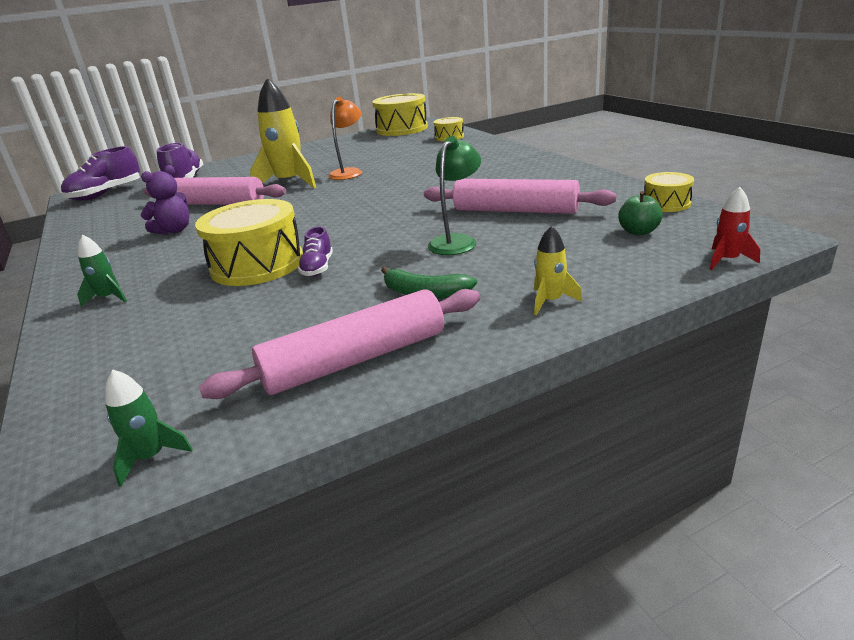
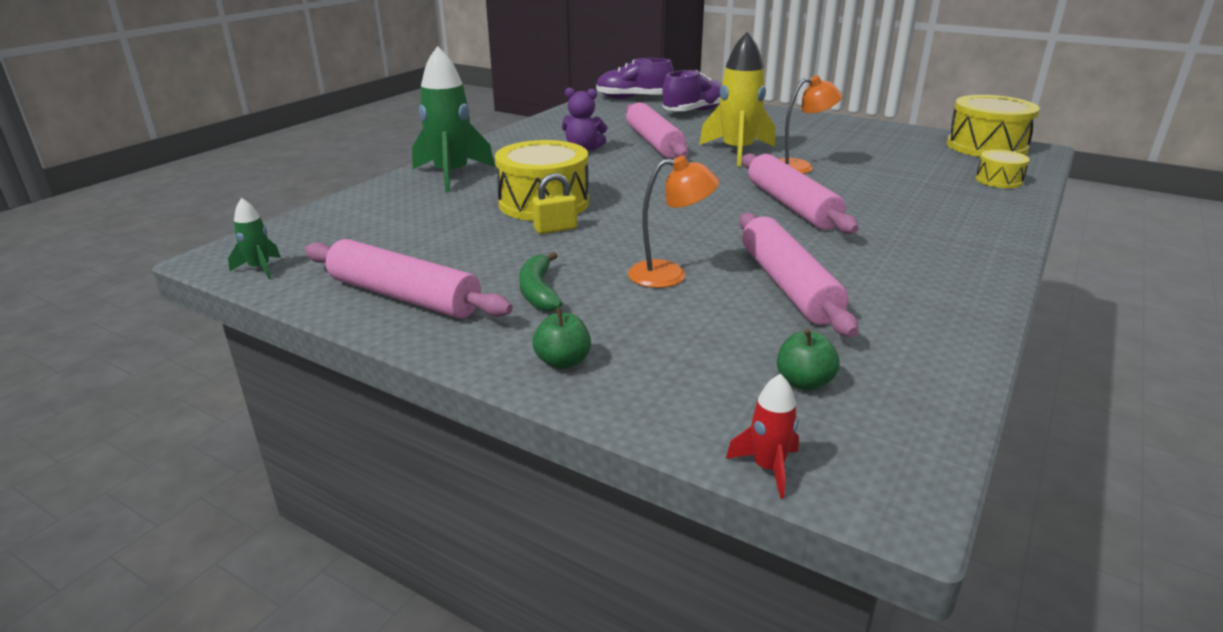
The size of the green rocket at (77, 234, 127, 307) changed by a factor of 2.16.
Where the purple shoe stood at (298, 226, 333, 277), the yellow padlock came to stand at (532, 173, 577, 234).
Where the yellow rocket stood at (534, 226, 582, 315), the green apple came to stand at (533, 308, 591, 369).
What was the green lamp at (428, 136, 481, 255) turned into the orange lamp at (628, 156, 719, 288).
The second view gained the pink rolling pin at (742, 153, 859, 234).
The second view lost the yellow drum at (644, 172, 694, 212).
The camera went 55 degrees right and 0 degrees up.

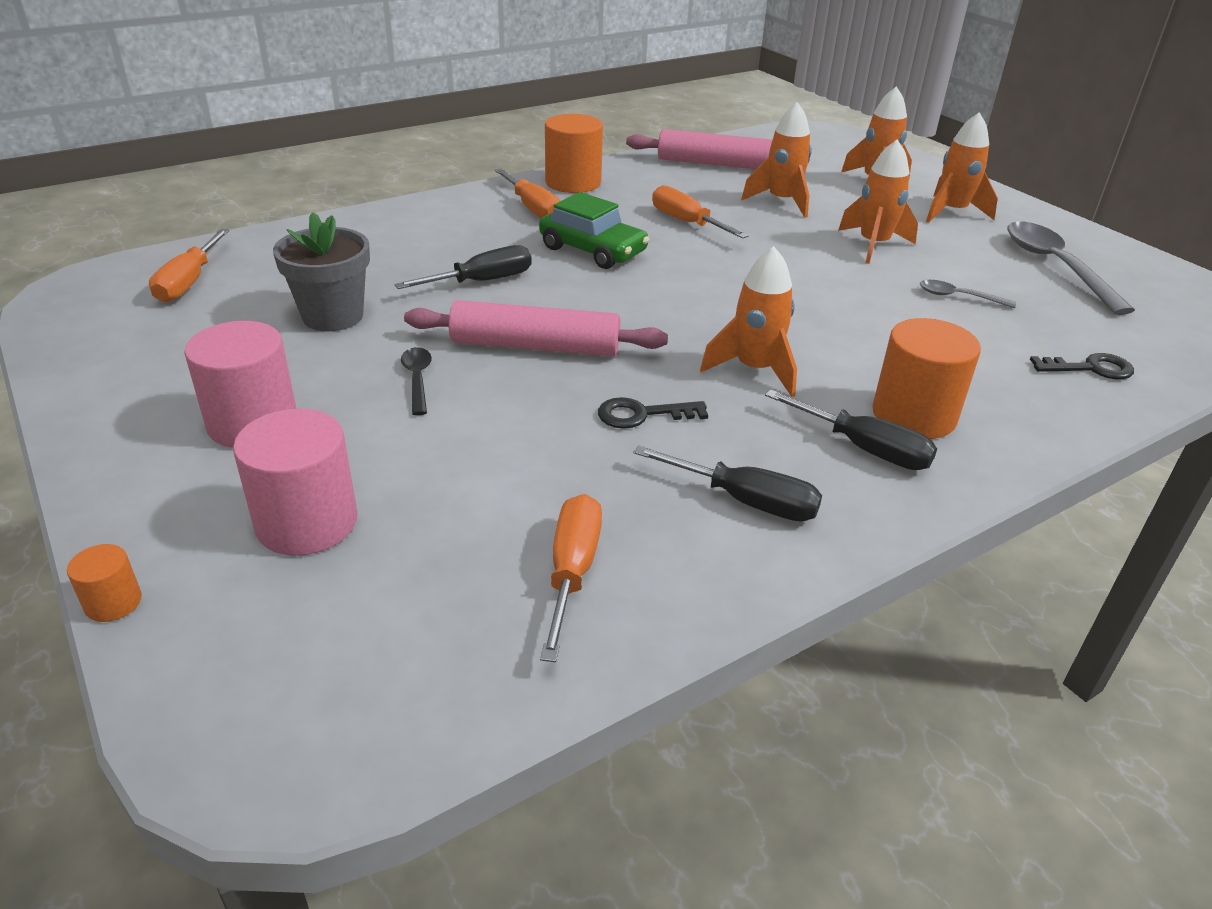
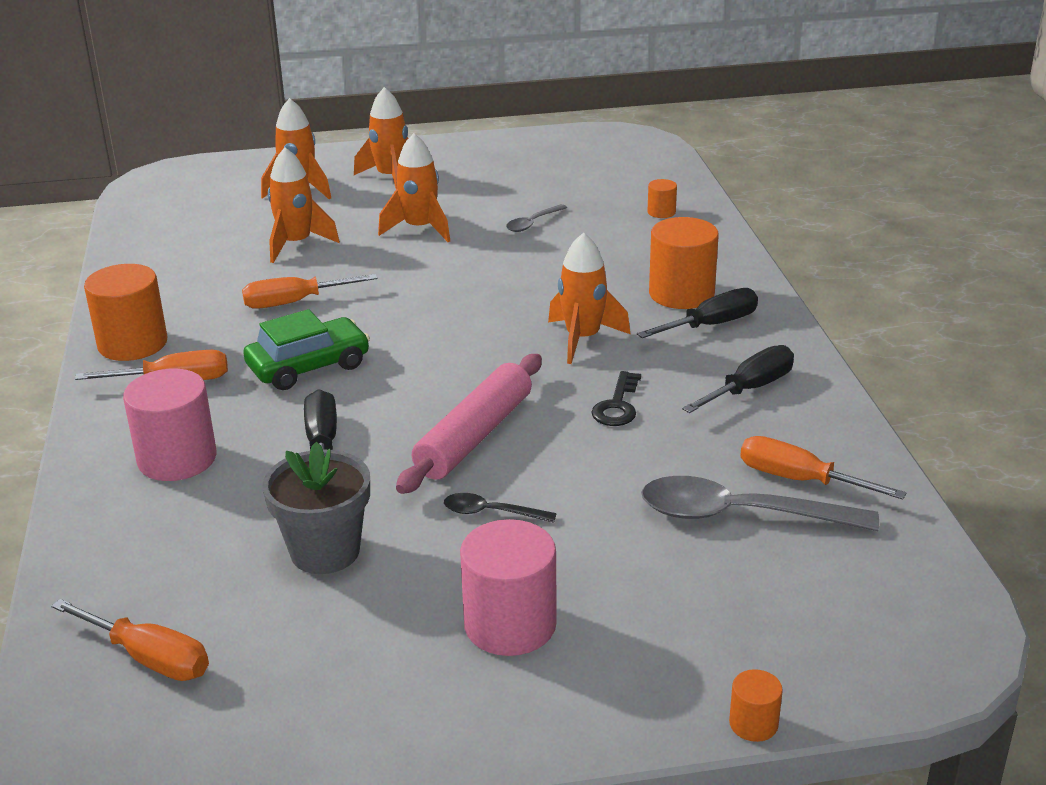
The pink cylinder ended up elsewhere, having gone from (233, 409, 357, 556) to (123, 369, 217, 481).
The grey spoon ended up elsewhere, having gone from (1007, 221, 1135, 315) to (641, 476, 879, 531).
Where the black key stood at (1030, 353, 1134, 379), the orange cylinder came to stand at (648, 179, 677, 218).
The second view lost the pink rolling pin at (626, 129, 810, 169).
The camera went 65 degrees left and 5 degrees down.

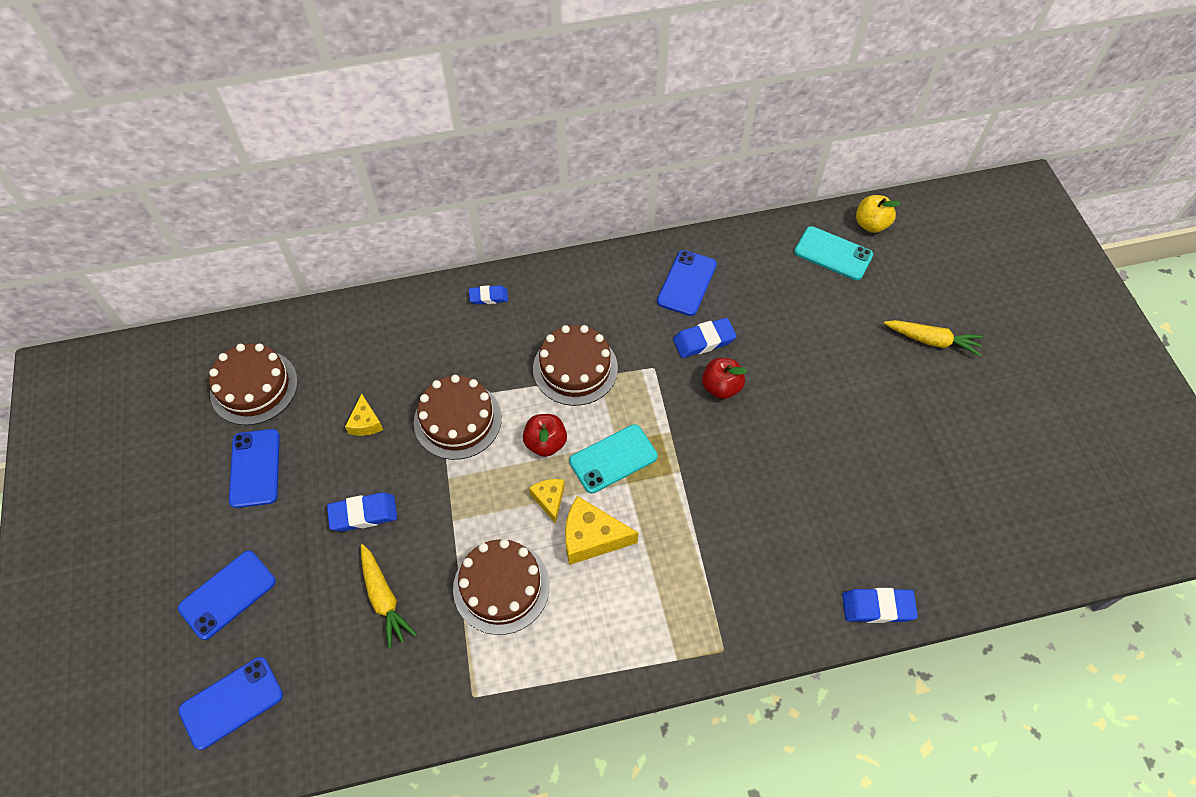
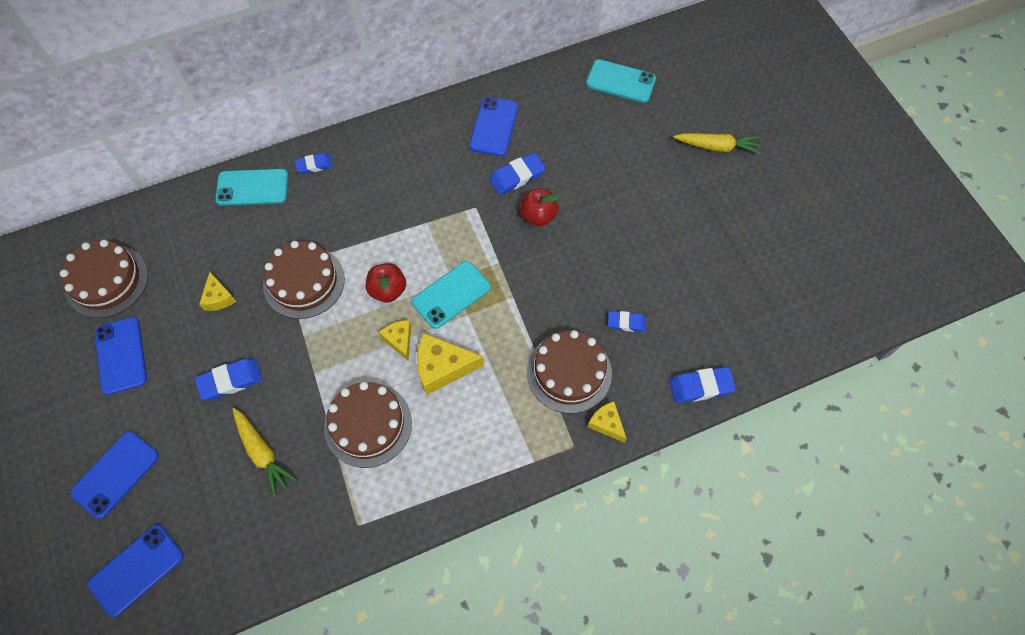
The second view gained the turquoise phone at (215, 169, 288, 206).
The brown cake ended up elsewhere, having gone from (533, 325, 618, 406) to (527, 330, 612, 413).
The second view gained the yellow cheese at (588, 401, 626, 443).
The second view gained the blue eraser at (608, 311, 646, 332).
The second view lost the yellow apple at (856, 195, 901, 233).
The camera went 10 degrees left and 5 degrees up.

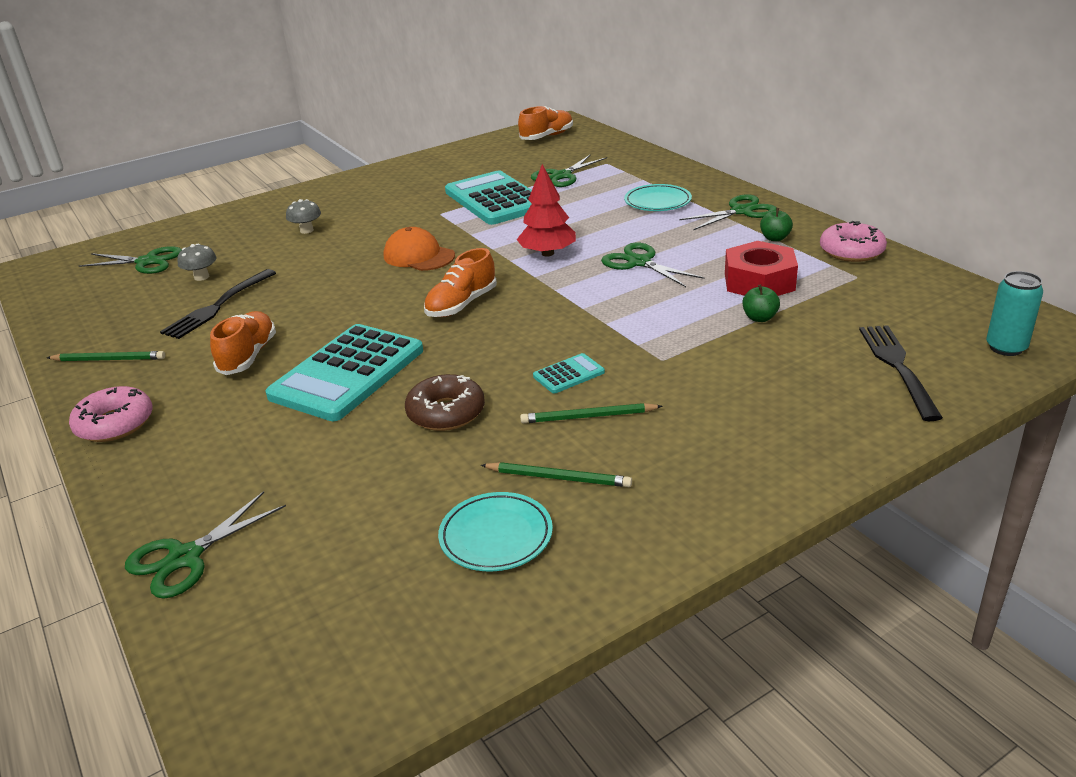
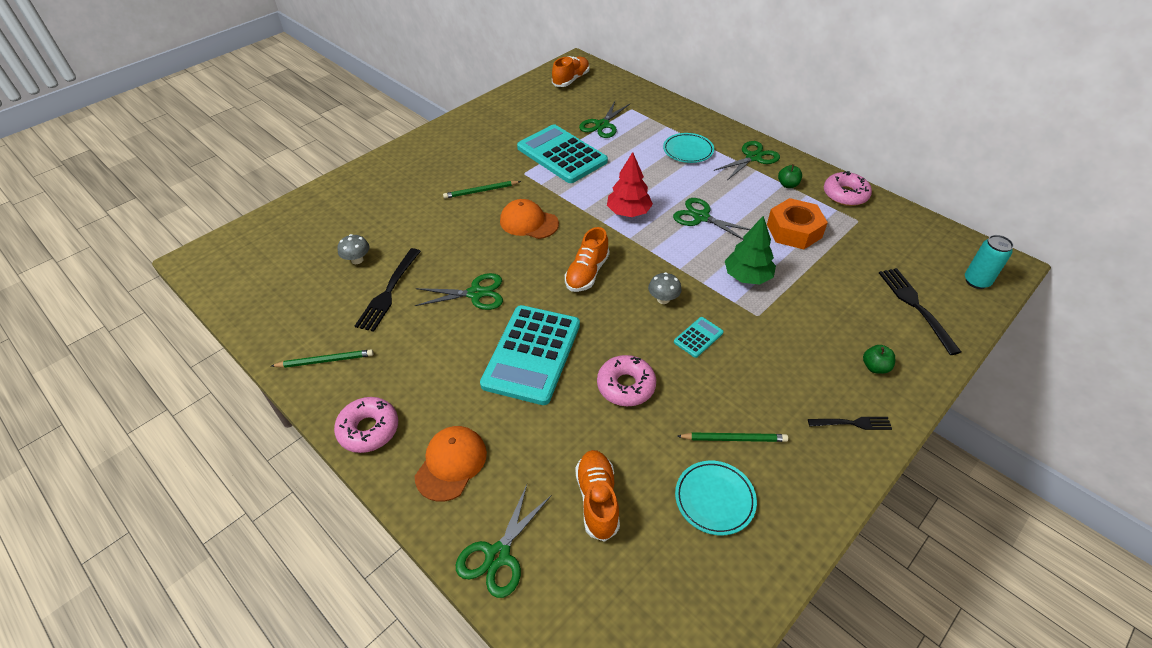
The green scissors ended up elsewhere, having gone from (79, 246, 182, 274) to (415, 273, 503, 310).
The second view gained the orange cap at (415, 426, 487, 502).
The green pencil ended up elsewhere, having gone from (520, 403, 663, 423) to (443, 181, 521, 199).
The orange shoe ended up elsewhere, having gone from (210, 311, 276, 375) to (575, 450, 620, 542).
What was the brown donut at (405, 374, 485, 431) turned into the pink donut at (597, 355, 656, 406).
The grey mushroom ended up elsewhere, having gone from (286, 199, 321, 234) to (648, 272, 682, 304).
The second view gained the green tree at (725, 216, 776, 284).
What was the red nut at (725, 241, 798, 296) turned into the orange nut at (767, 198, 828, 249).
The second view gained the black fork at (808, 417, 892, 430).
The green apple ended up elsewhere, having gone from (743, 284, 780, 322) to (863, 345, 895, 374).
The camera went 15 degrees left and 15 degrees up.

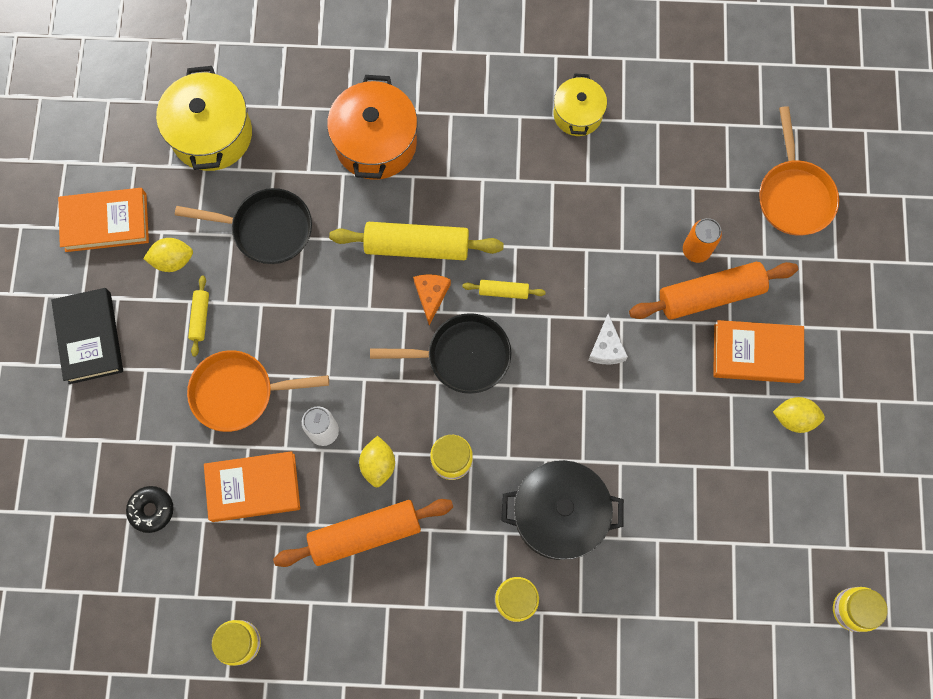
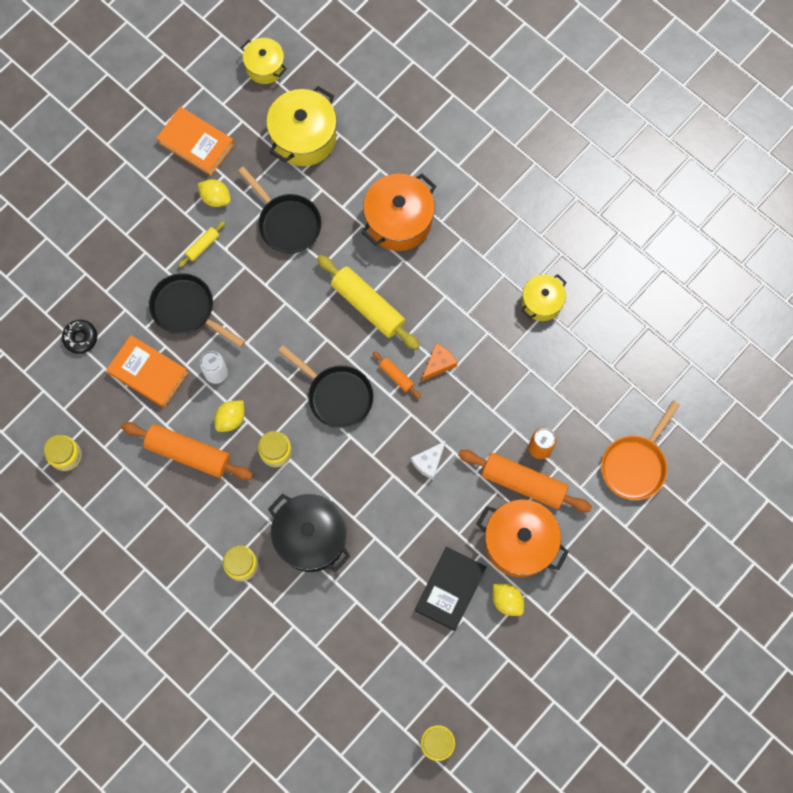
What was the orange pan at (187, 350, 329, 432) turned into the black pan at (149, 273, 245, 348).
The second view gained the yellow pot at (241, 38, 287, 84).
What was the yellow rolling pin at (463, 280, 546, 299) turned into the orange rolling pin at (373, 351, 421, 398).
The black book ended up elsewhere, having gone from (51, 288, 123, 384) to (415, 547, 486, 631).
The orange cheese ended up elsewhere, having gone from (413, 274, 451, 325) to (422, 343, 457, 381).
Where the orange book stood at (713, 320, 804, 383), the orange pot came to stand at (477, 499, 569, 577).
The camera went 40 degrees right and 0 degrees up.

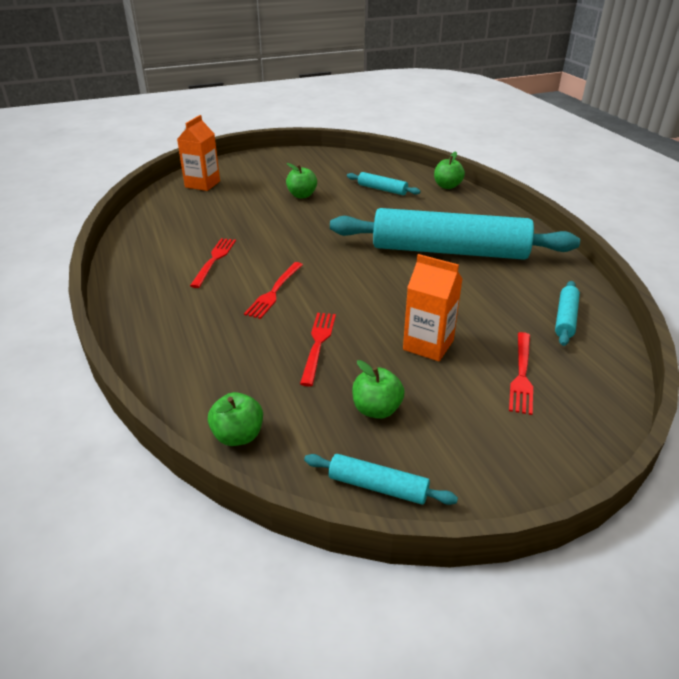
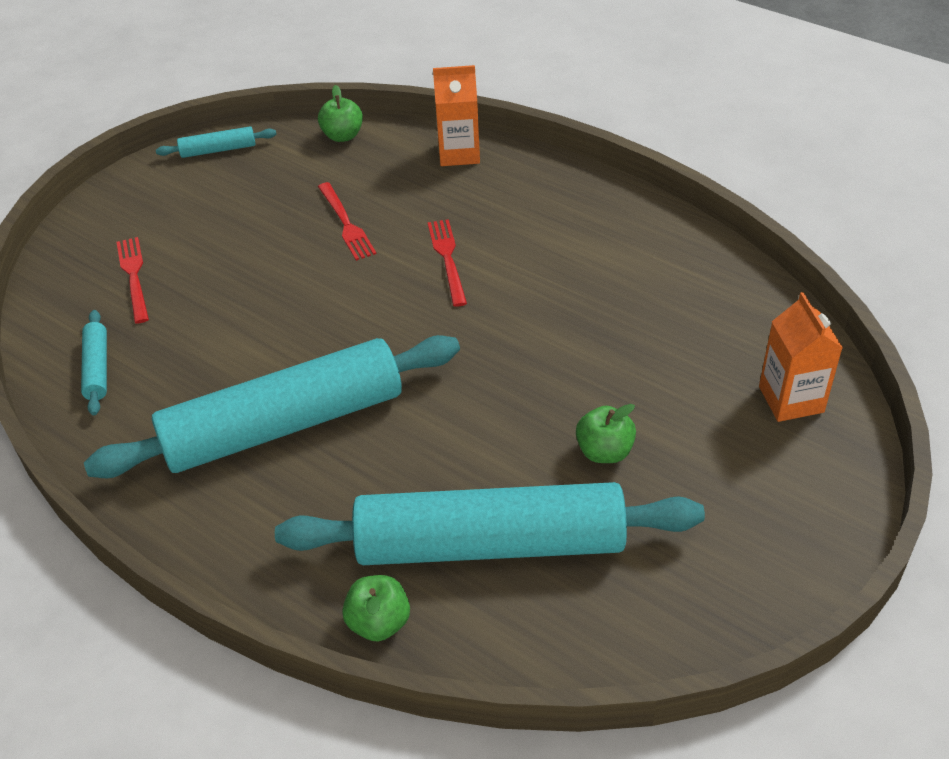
The size of the turquoise rolling pin at (347, 172, 421, 195) changed by a factor of 2.50.
The orange carton ended up elsewhere, having gone from (403, 254, 462, 361) to (433, 65, 480, 166).
The second view lost the red fork at (190, 238, 236, 288).
The second view lost the green apple at (352, 360, 405, 419).
The camera went 150 degrees right and 10 degrees up.

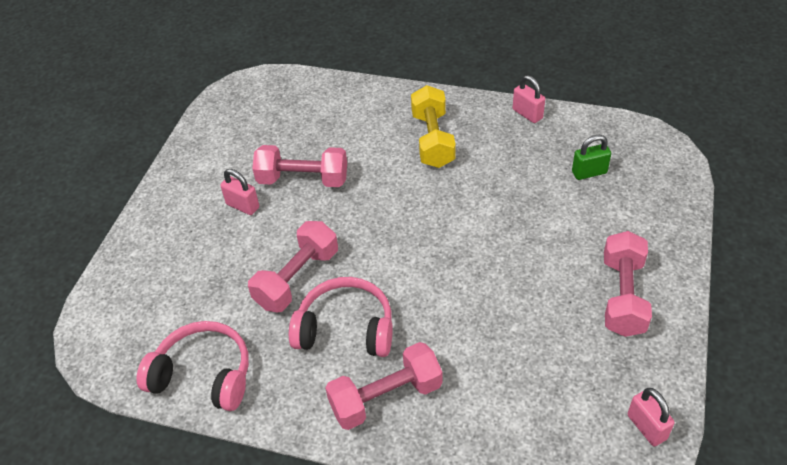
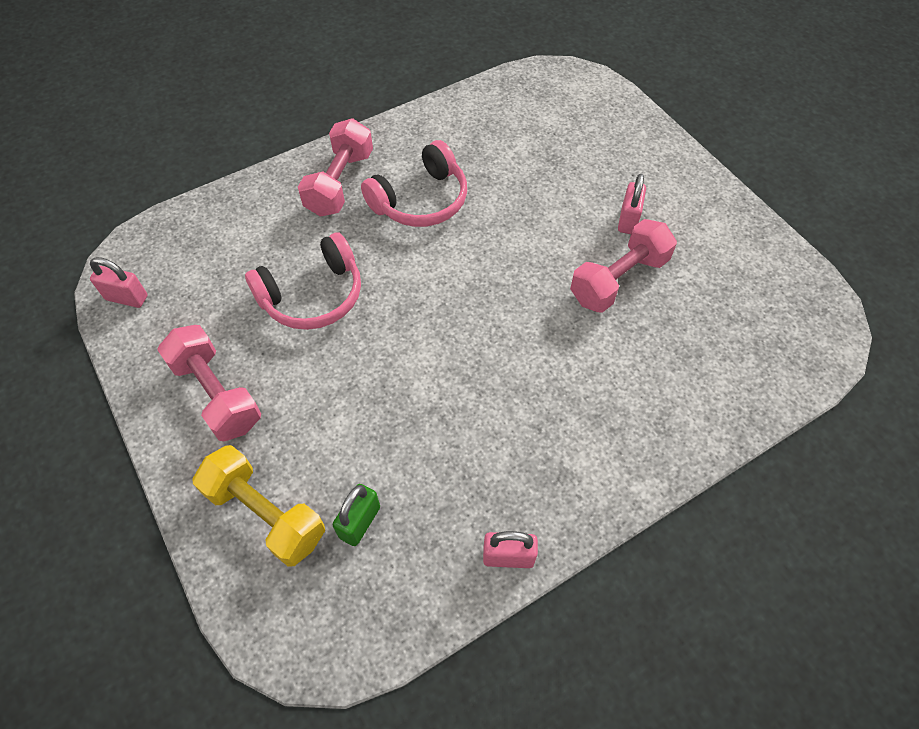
The yellow dumbbell ended up elsewhere, having gone from (411, 85, 456, 168) to (193, 445, 325, 566).
The pink headphones ended up elsewhere, having gone from (136, 321, 249, 411) to (245, 232, 361, 330).
The pink padlock at (220, 169, 259, 215) ended up facing another way, 60 degrees counterclockwise from before.
The second view lost the pink dumbbell at (248, 221, 338, 312).
The camera went 130 degrees right and 10 degrees up.

